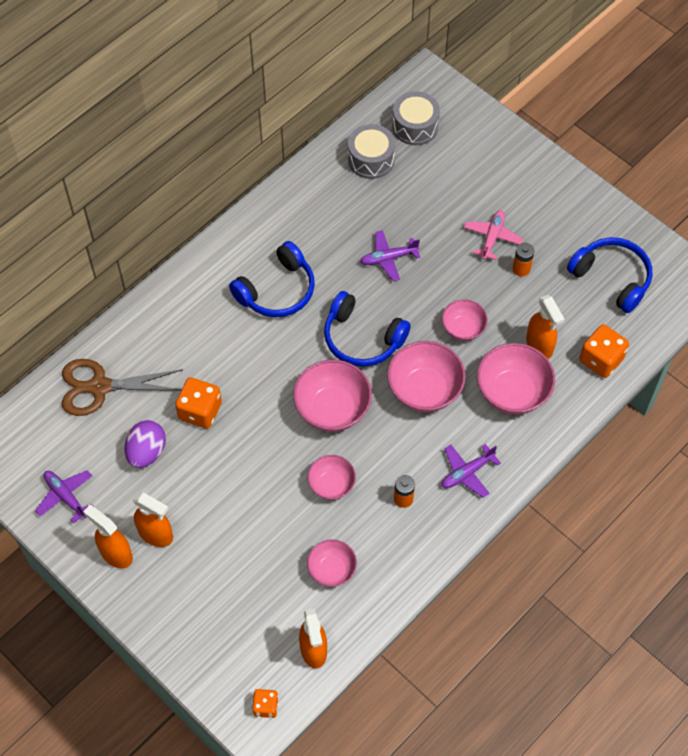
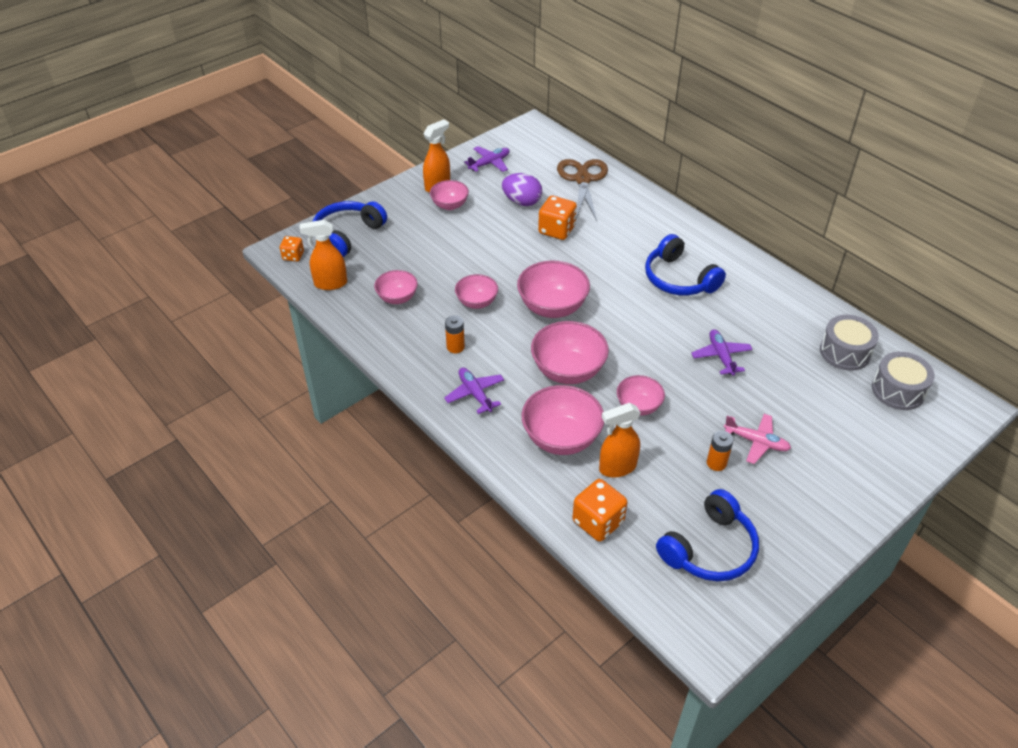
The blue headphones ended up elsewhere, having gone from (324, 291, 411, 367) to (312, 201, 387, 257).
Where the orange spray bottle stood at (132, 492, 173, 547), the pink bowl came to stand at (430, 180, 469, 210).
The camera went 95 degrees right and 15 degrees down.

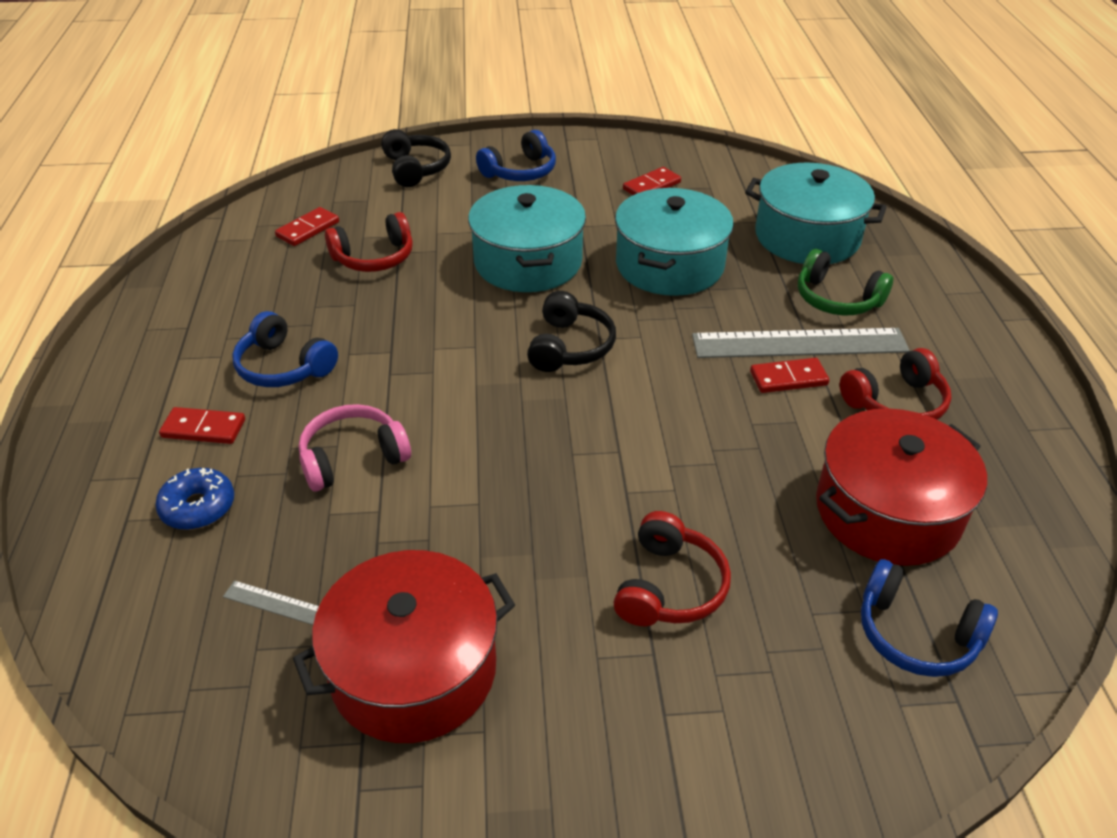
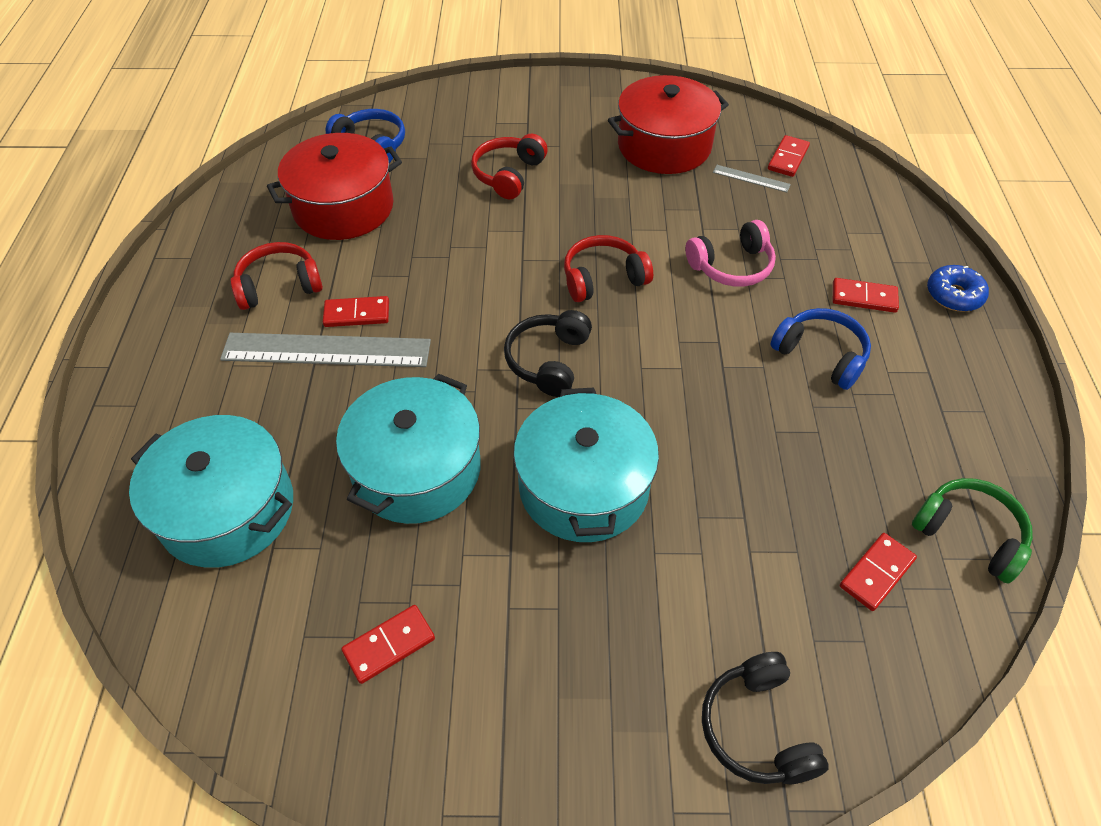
The red headphones ended up elsewhere, having gone from (325, 212, 413, 272) to (564, 235, 653, 302).
The second view gained the red domino at (768, 135, 810, 177).
The green headphones ended up elsewhere, having gone from (798, 249, 893, 316) to (912, 478, 1033, 584).
The blue donut ended up elsewhere, having gone from (155, 468, 234, 530) to (927, 265, 989, 312).
The second view lost the blue headphones at (476, 130, 556, 181).
The camera went 175 degrees left and 10 degrees up.

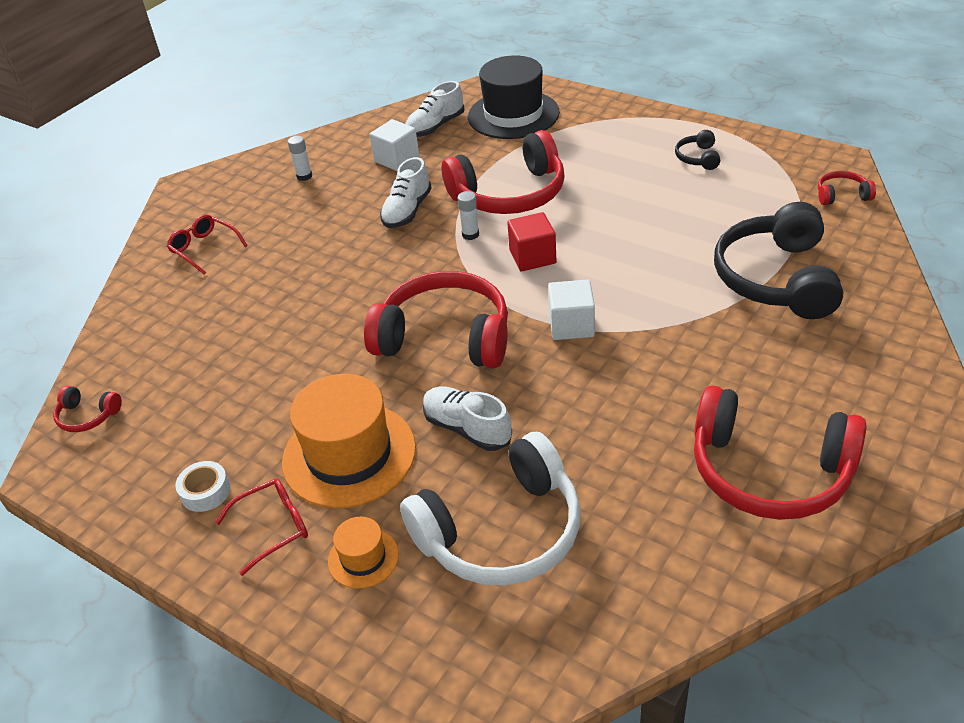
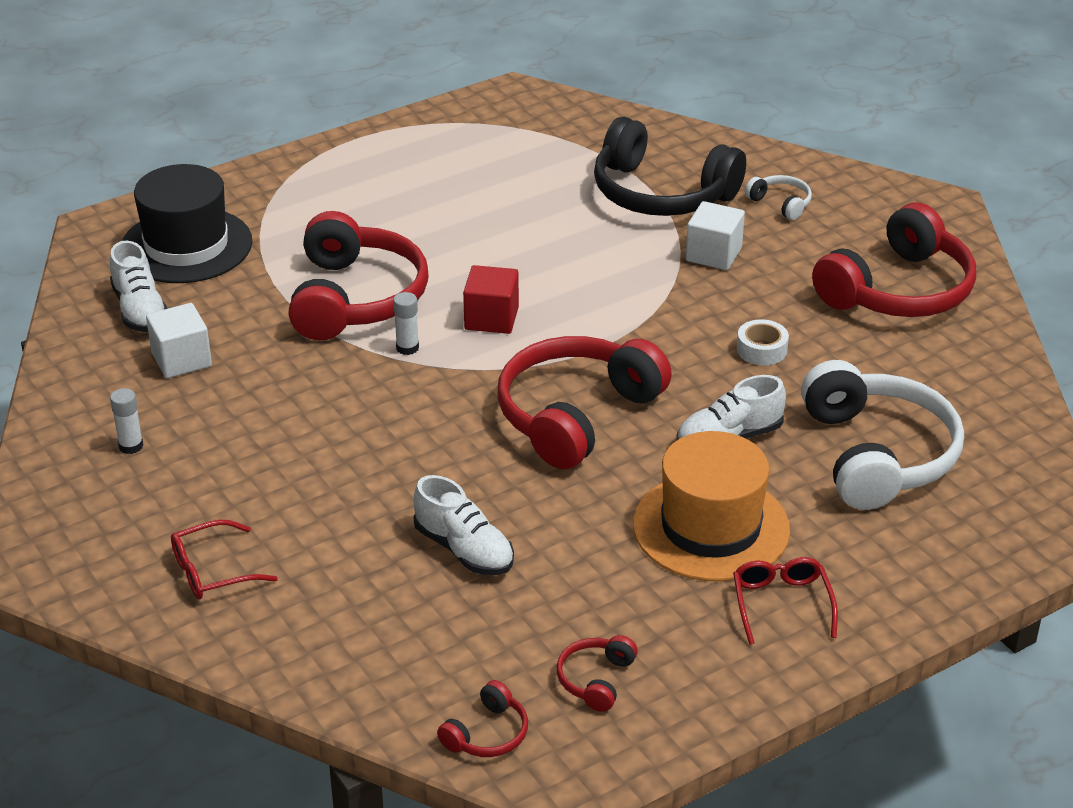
The white shoe ended up elsewhere, having gone from (380, 157, 432, 228) to (413, 475, 514, 575).
The red headphones ended up elsewhere, having gone from (818, 171, 876, 205) to (557, 635, 638, 712).
The white cube ended up elsewhere, having gone from (548, 280, 595, 340) to (686, 201, 745, 270).
The white tape ended up elsewhere, having gone from (175, 461, 230, 512) to (737, 319, 789, 365).
The second view gained the white headphones at (745, 175, 812, 220).
The second view lost the orange hat at (328, 517, 399, 589).
The second view lost the black headphones at (675, 130, 720, 170).
The camera went 70 degrees left and 5 degrees down.

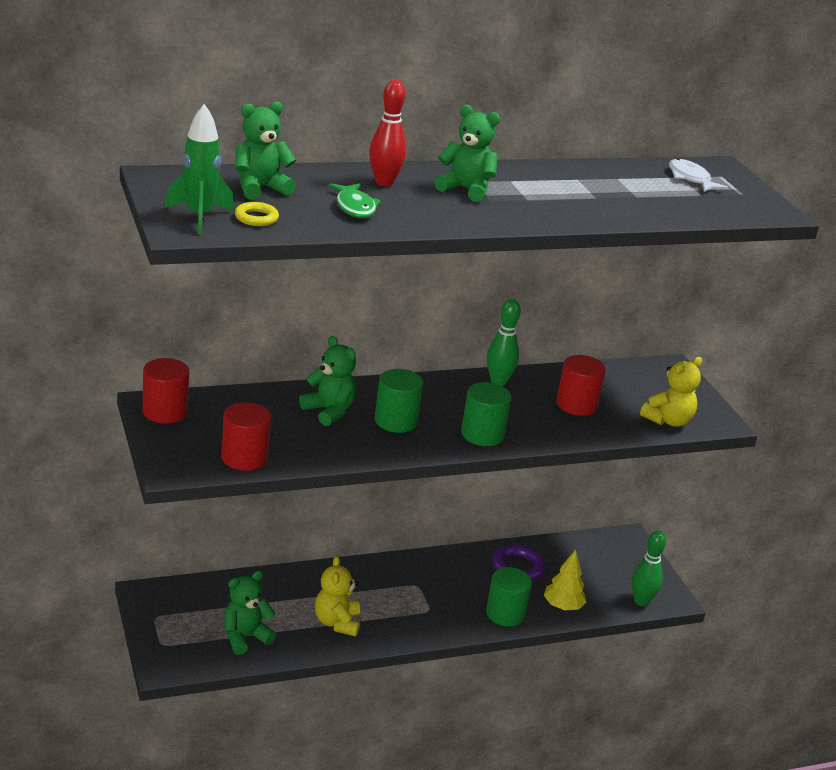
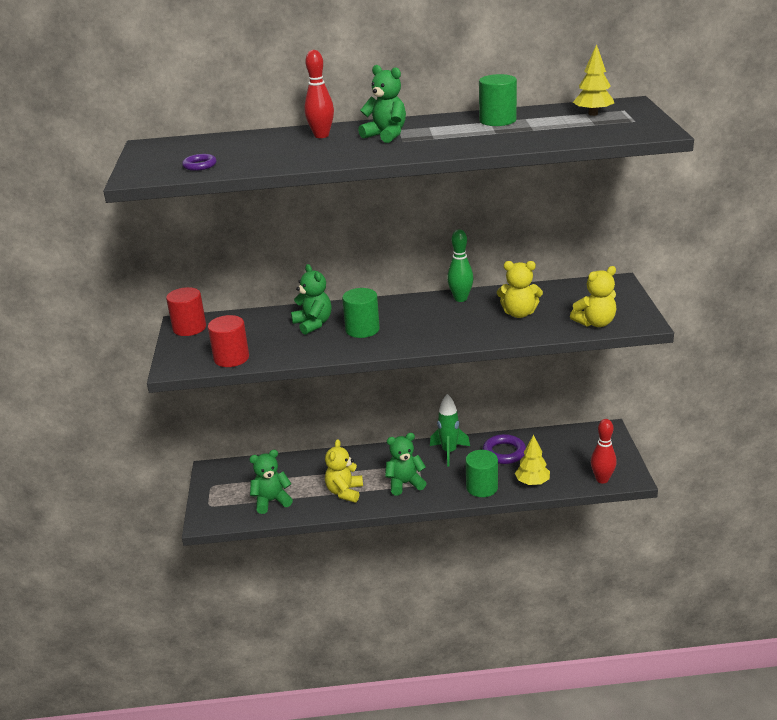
What was the yellow ring at (235, 202, 279, 226) turned into the purple ring at (182, 154, 217, 171).
The green teddy bear ended up elsewhere, having gone from (235, 101, 296, 199) to (385, 433, 427, 496).
The green rocket ended up elsewhere, having gone from (164, 104, 234, 234) to (430, 394, 470, 467).
The green cylinder ended up elsewhere, having gone from (461, 382, 511, 446) to (479, 74, 517, 126).
Where the red cylinder stood at (556, 355, 606, 416), the yellow teddy bear came to stand at (497, 261, 543, 318).
Where the white fish stood at (669, 159, 728, 192), the yellow tree came to stand at (573, 44, 614, 116).
What was the green bowling pin at (631, 531, 666, 606) turned into the red bowling pin at (591, 419, 616, 483).
The second view lost the green fish at (329, 184, 381, 218).
The camera went 20 degrees right and 0 degrees up.

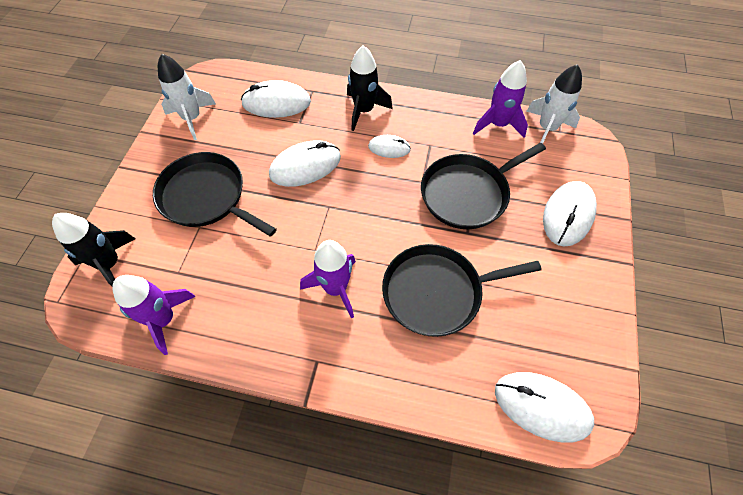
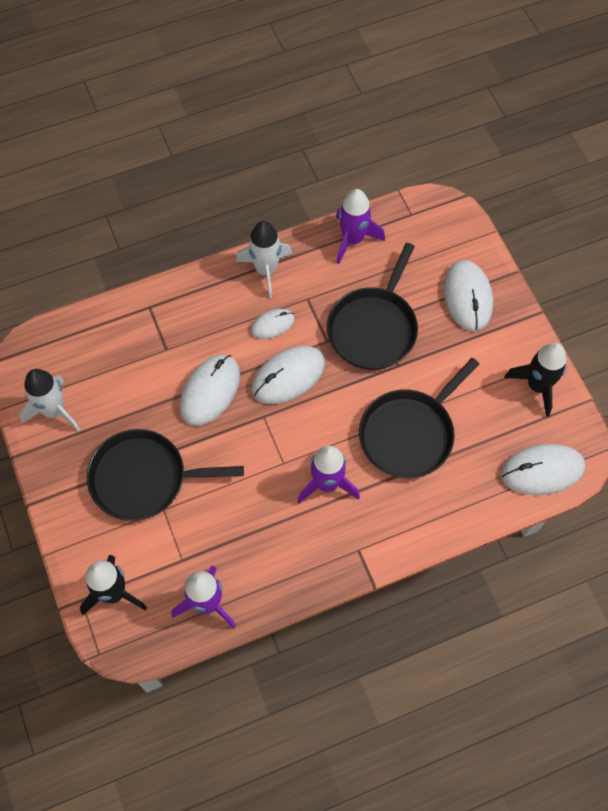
The white rocket ended up elsewhere, having gone from (526, 64, 582, 143) to (236, 221, 292, 299).
The white mouse ended up elsewhere, having gone from (241, 80, 311, 118) to (252, 346, 325, 404).
The black rocket ended up elsewhere, having gone from (347, 45, 393, 131) to (504, 343, 567, 417).
The camera went 35 degrees left and 5 degrees up.

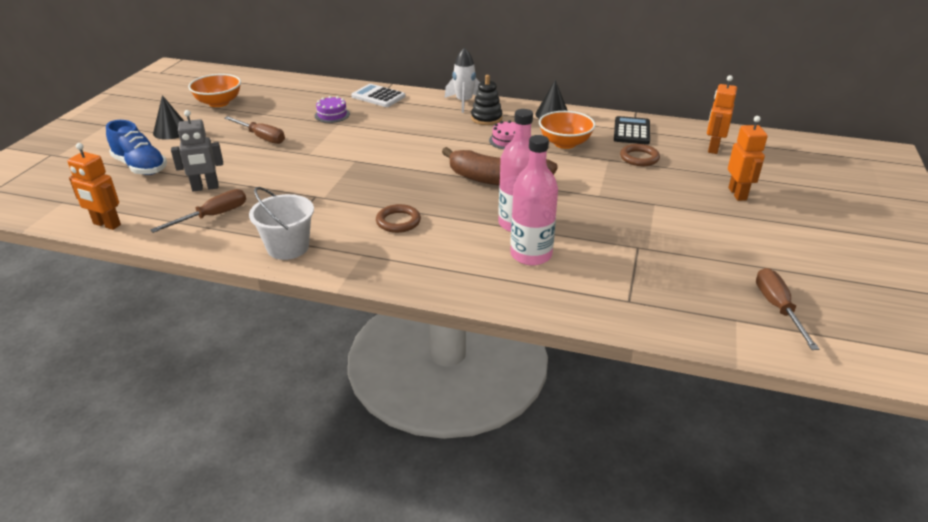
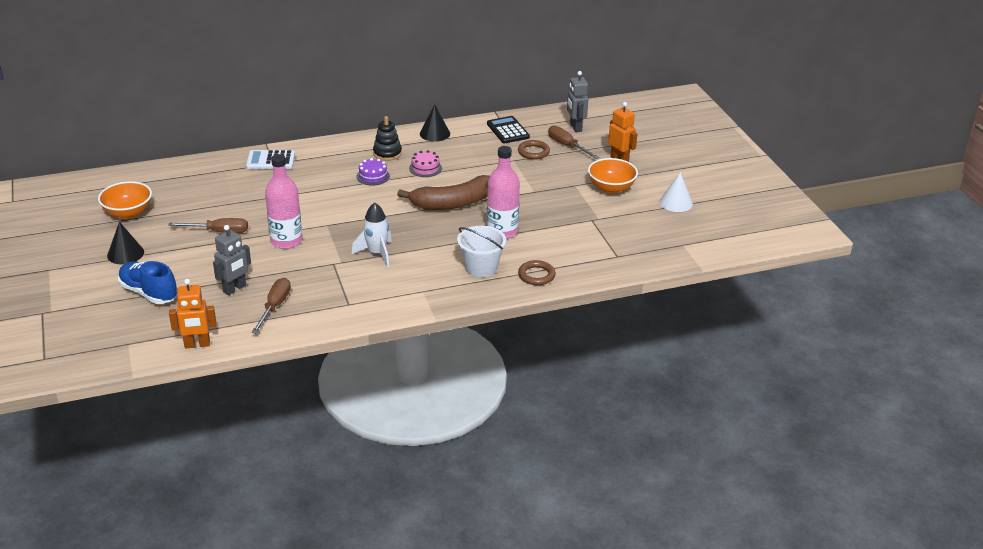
The blue shoe at (106, 120, 167, 175) ended up facing another way, 150 degrees counterclockwise from before.
The pink bottle ended up elsewhere, having gone from (510, 135, 558, 265) to (265, 154, 302, 249).
The white rocket ended up elsewhere, having gone from (445, 47, 480, 113) to (352, 202, 392, 267).
The purple cake ended up elsewhere, having gone from (315, 96, 350, 123) to (356, 158, 390, 186).
The white bucket ended up elsewhere, having gone from (249, 187, 314, 260) to (457, 226, 506, 277).
The brown ring ended up elsewhere, having gone from (376, 204, 421, 233) to (518, 260, 556, 285).
The brown screwdriver ended up elsewhere, having gone from (756, 268, 819, 350) to (548, 125, 599, 159).
What was the orange robot at (707, 75, 737, 154) turned into the grey robot at (567, 71, 588, 132).
The orange bowl ended up elsewhere, having gone from (539, 111, 596, 149) to (588, 158, 638, 194).
The second view gained the white cone at (659, 172, 693, 212).
The camera went 35 degrees left and 0 degrees up.

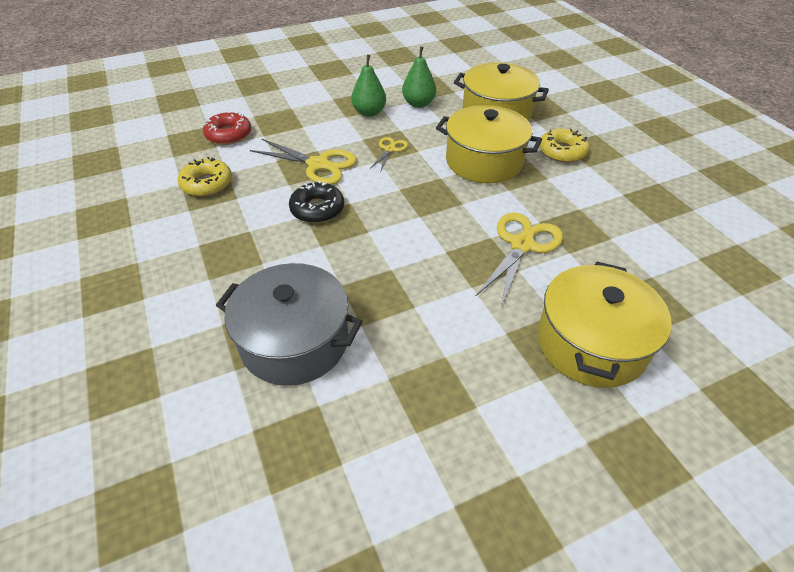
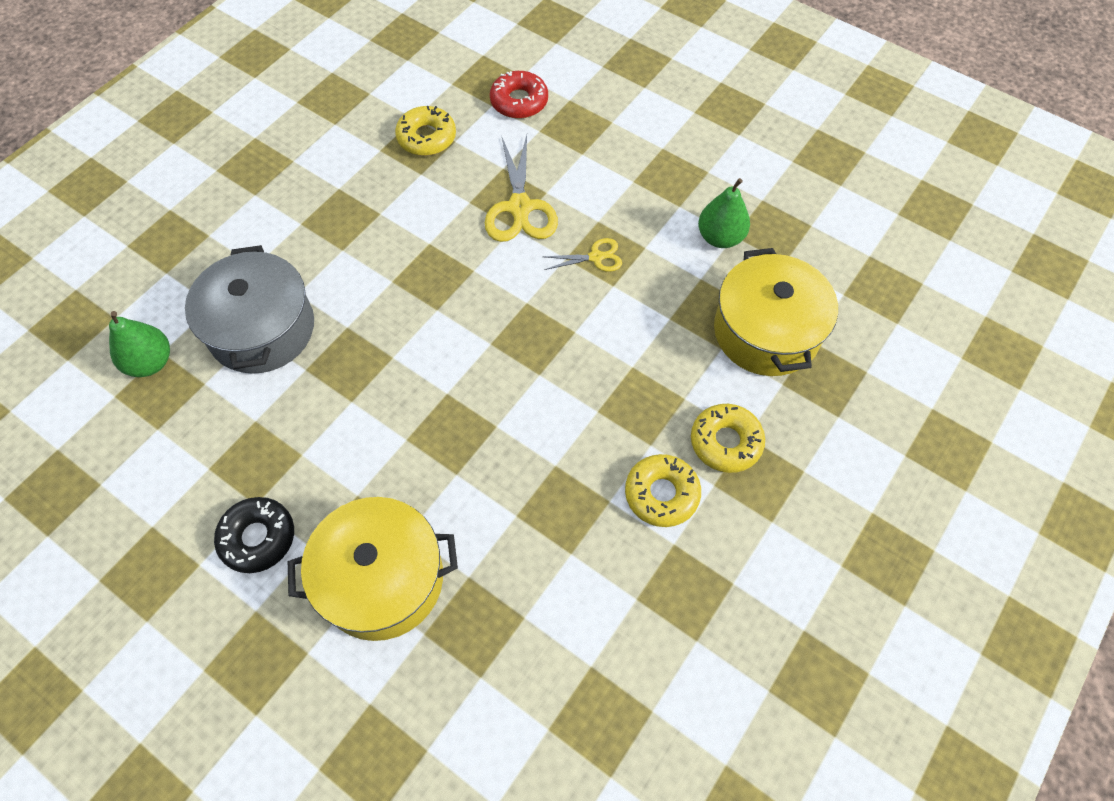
The green pear ended up elsewhere, having gone from (351, 55, 386, 117) to (109, 311, 170, 377).
The black donut ended up elsewhere, having gone from (289, 181, 344, 223) to (214, 497, 294, 573).
The second view gained the yellow donut at (625, 454, 701, 527).
The second view lost the yellow pot at (436, 105, 542, 183).
The second view lost the yellow scissors at (476, 213, 563, 307).
The camera went 60 degrees right and 15 degrees up.

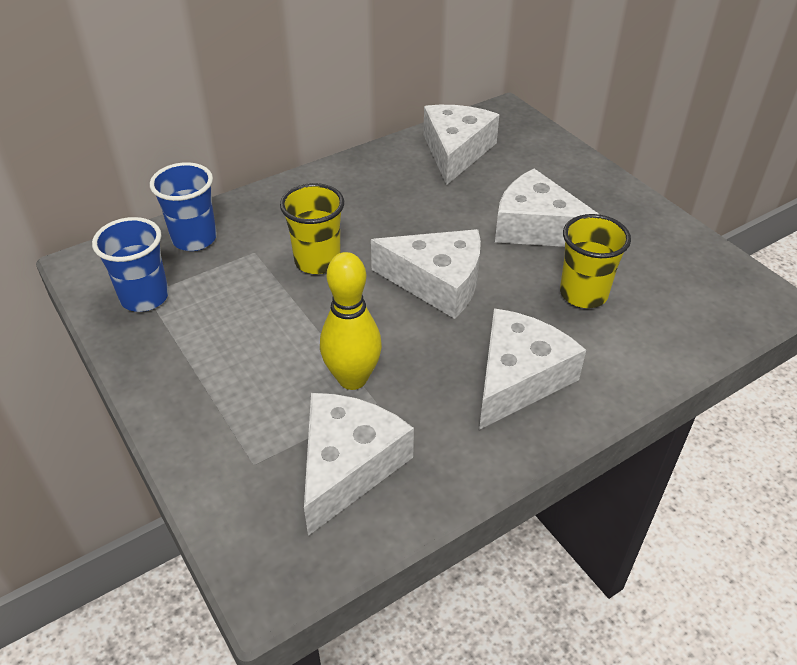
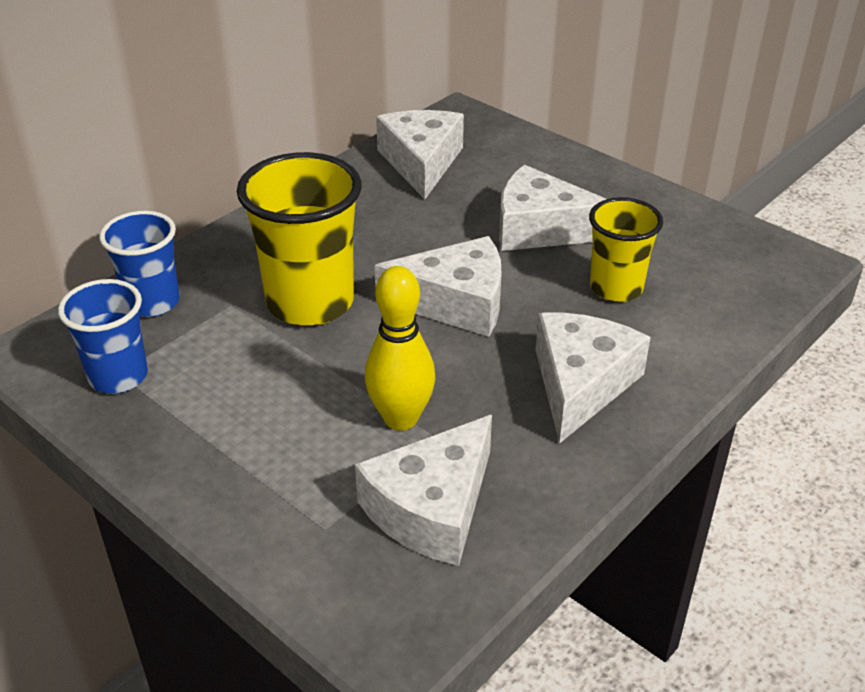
The size of the yellow cup at (280, 183, 344, 274) changed by a factor of 1.61.
The white cheese at (304, 393, 414, 536) ended up facing another way, 150 degrees counterclockwise from before.
The camera went 15 degrees left and 5 degrees down.

